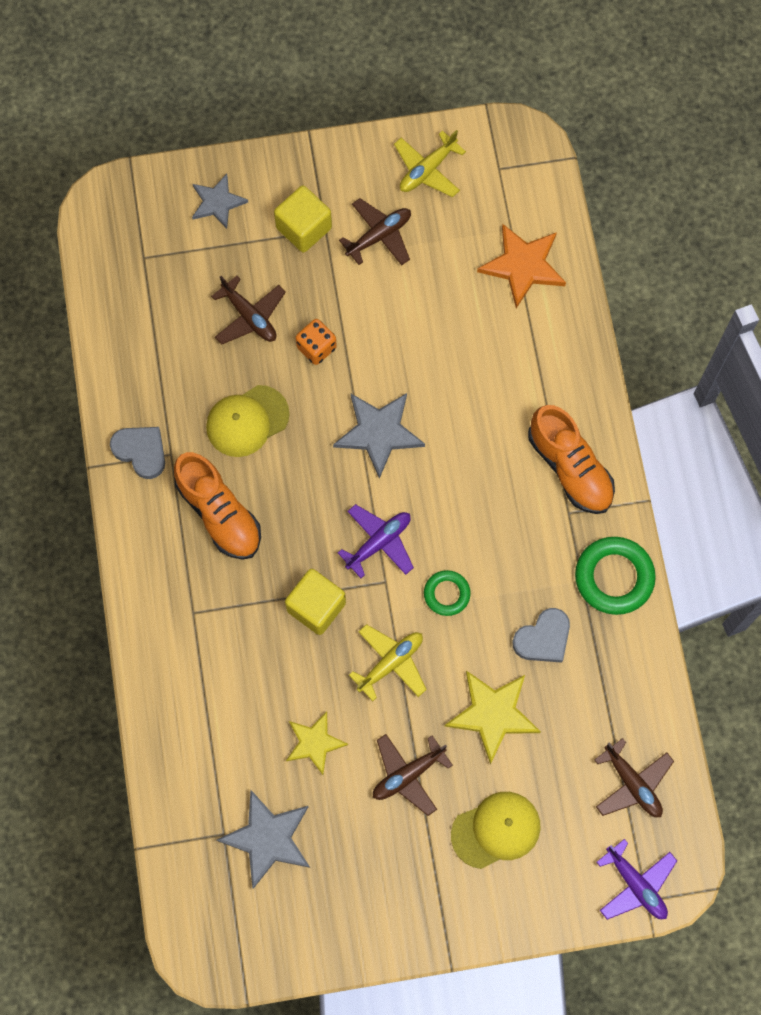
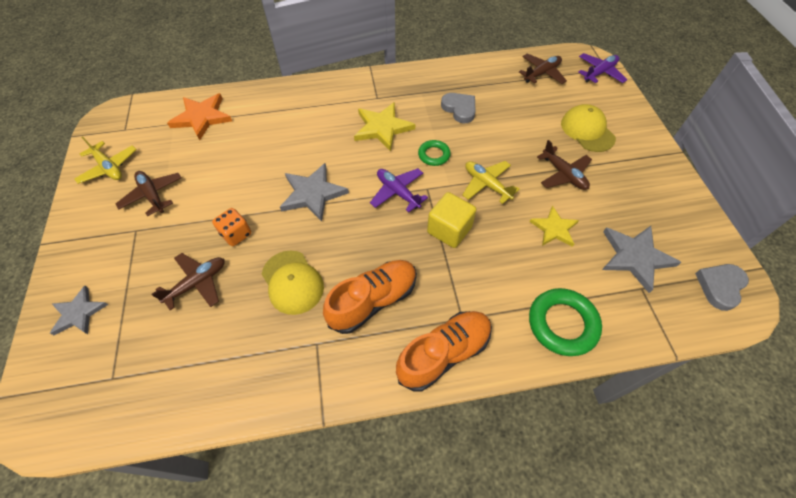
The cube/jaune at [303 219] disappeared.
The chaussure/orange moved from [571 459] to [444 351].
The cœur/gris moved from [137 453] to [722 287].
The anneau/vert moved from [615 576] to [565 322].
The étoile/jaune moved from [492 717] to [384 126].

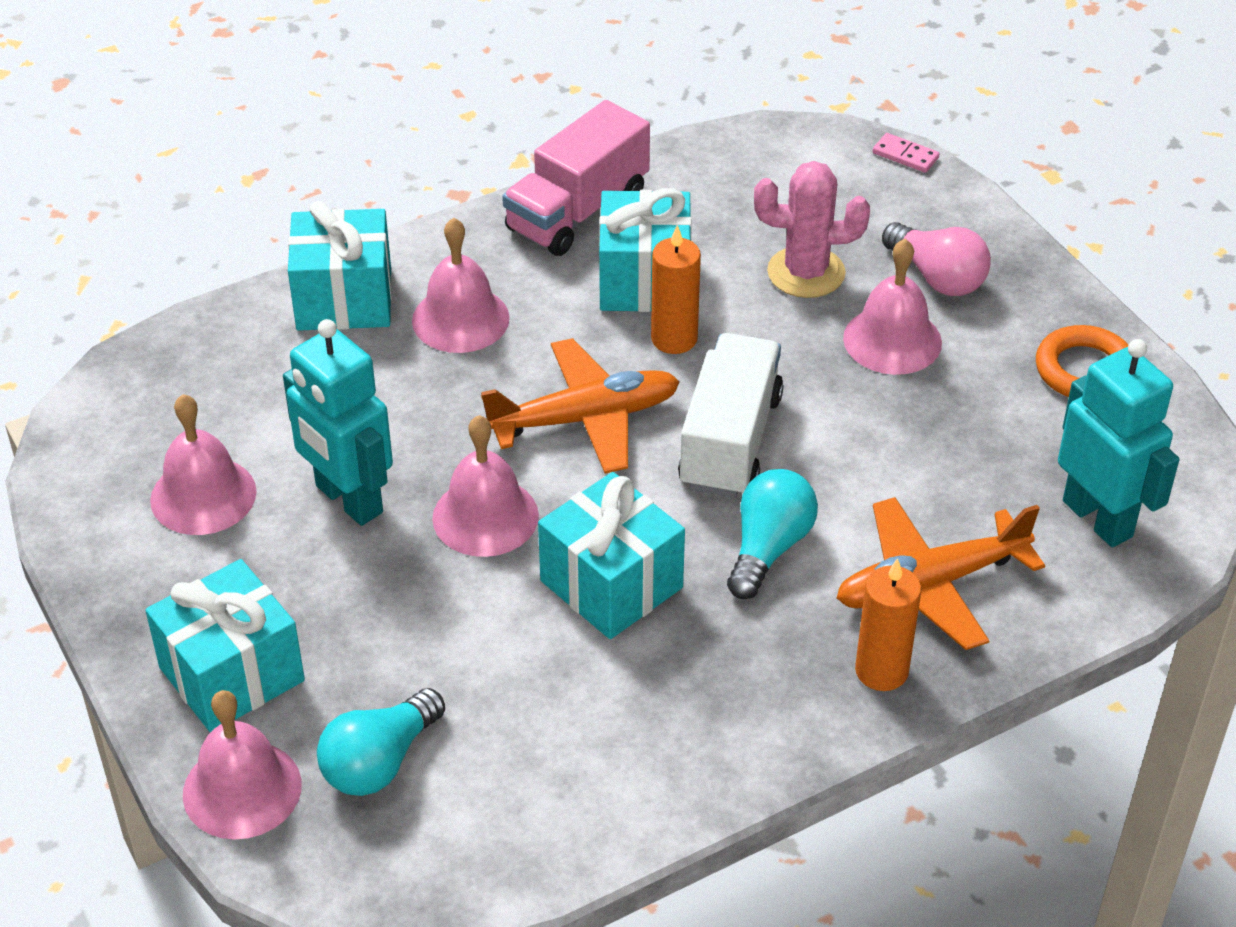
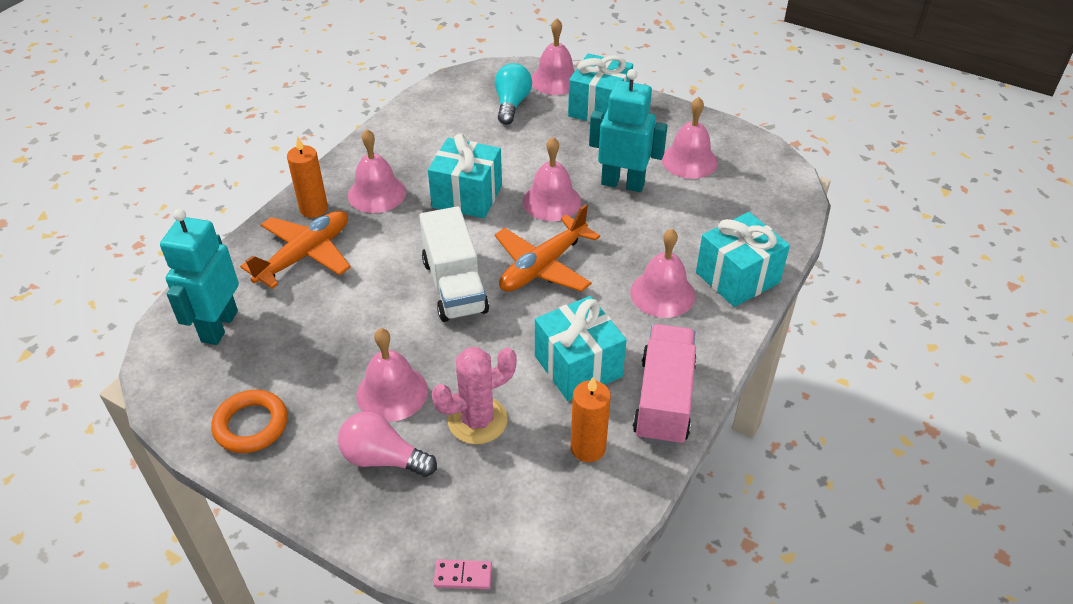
The bougie/orange moved from [676 289] to [590 419].
The robot/turquoise at [1118 443] turned 75 degrees clockwise.
The ampoule/turquoise at [772 534] disappeared.
The cloche/rose at [377 171] appeared.

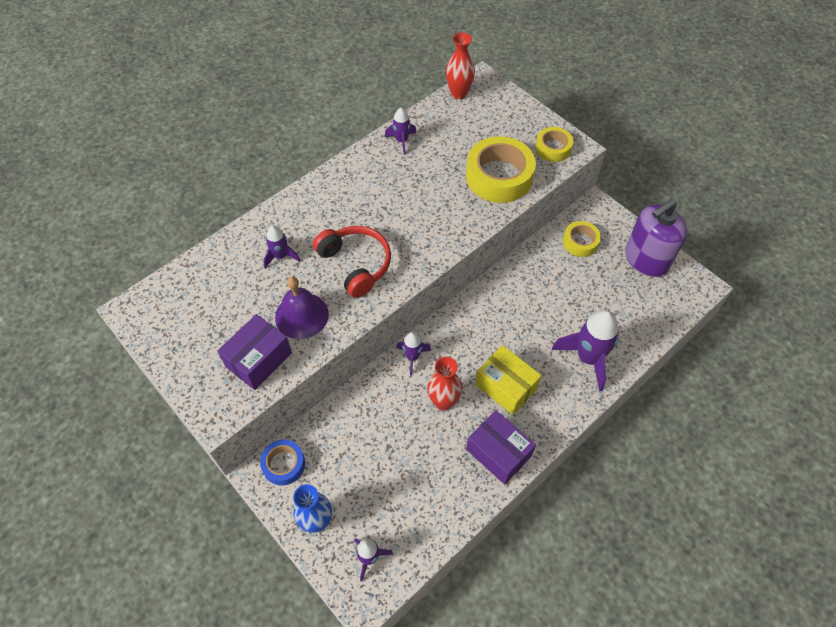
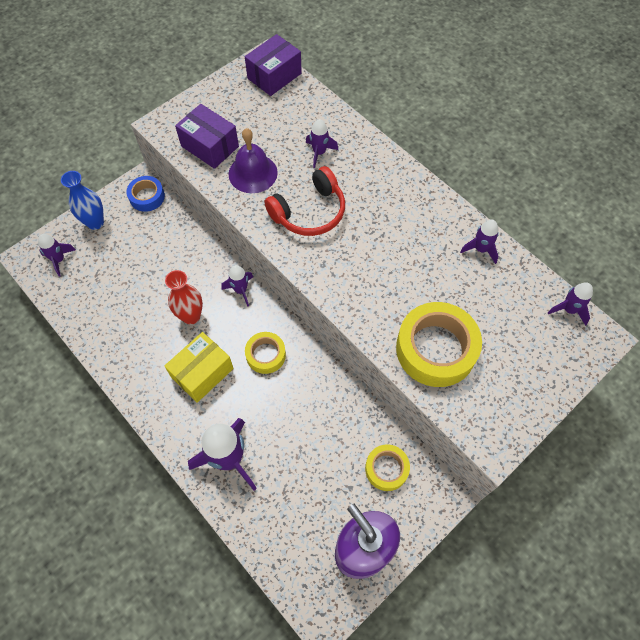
The vase/rouge at [460 66] was replaced by the fusée/violet at [570 304].
The ruban adhésif/jaune moved from [554 144] to [265 353].
The boîte/violet moved from [501 447] to [273 65].

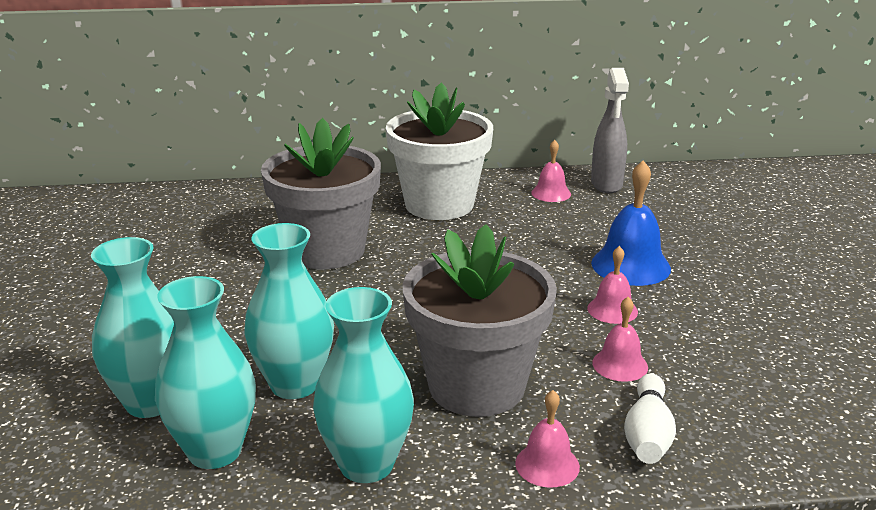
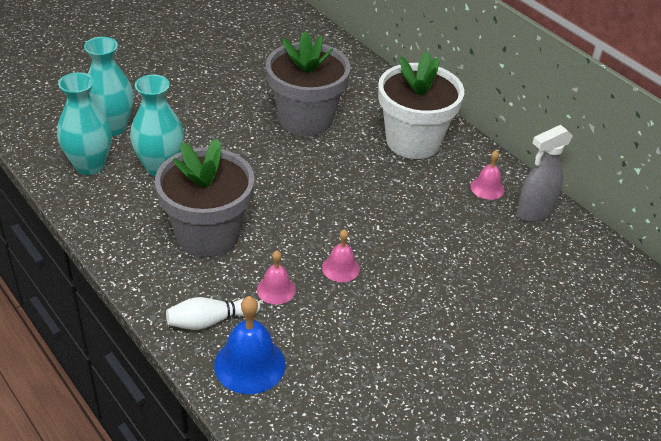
The cloche/bleu moved from [631 223] to [250 345].
The vase/turquoise at [363 385] disappeared.
The cloche/rose at [547 439] disappeared.

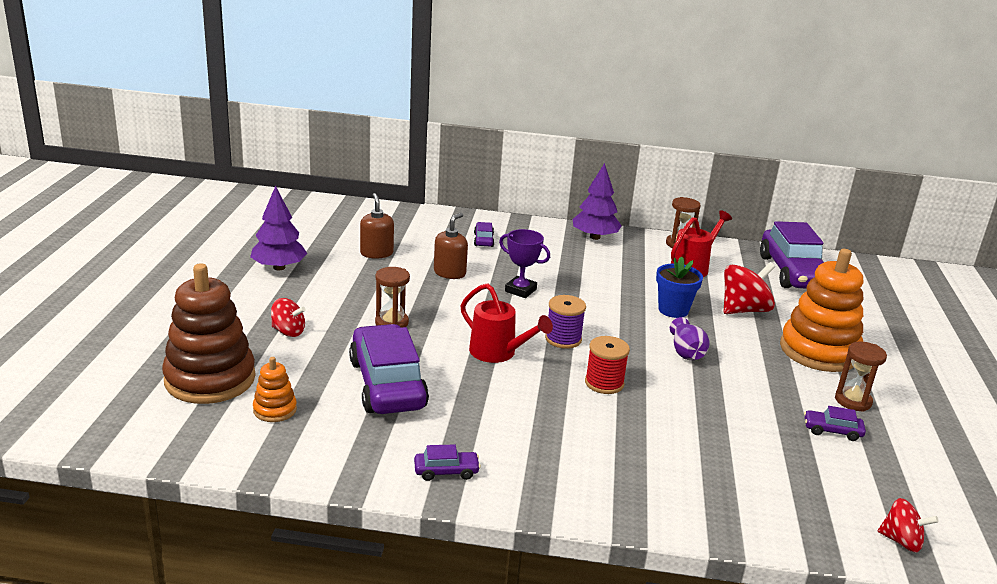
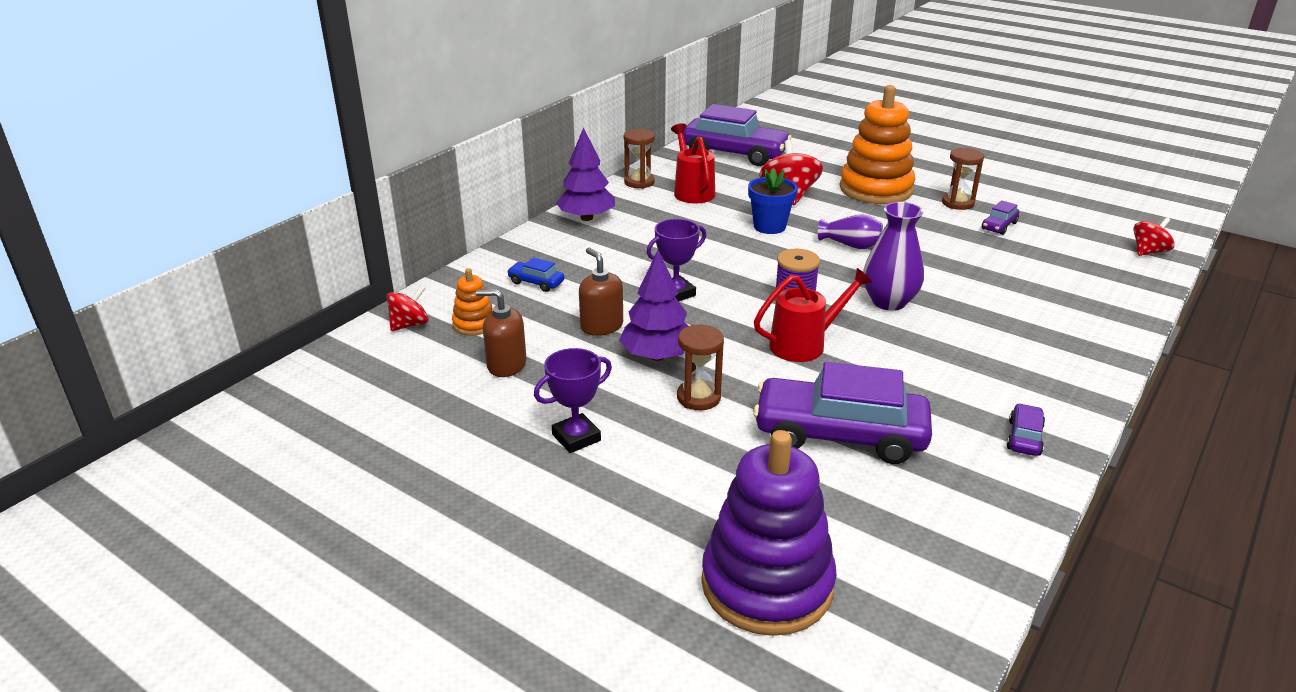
The arbre/violet moved from [279 228] to [653 305].
The voiture/violet at [484 234] became the voiture/bleu at [535 274].
The jouet à empiler/marron at [209 333] became the jouet à empiler/violet at [769 533].
The toupie/rouge moved from [288 317] to [407 308].
The bobine/rouge at [607 365] was replaced by the vase/violet at [893 256].
The jouet à empiler/orange moved from [275 389] to [472 302].
The trophée/violet at [573 400] appeared.

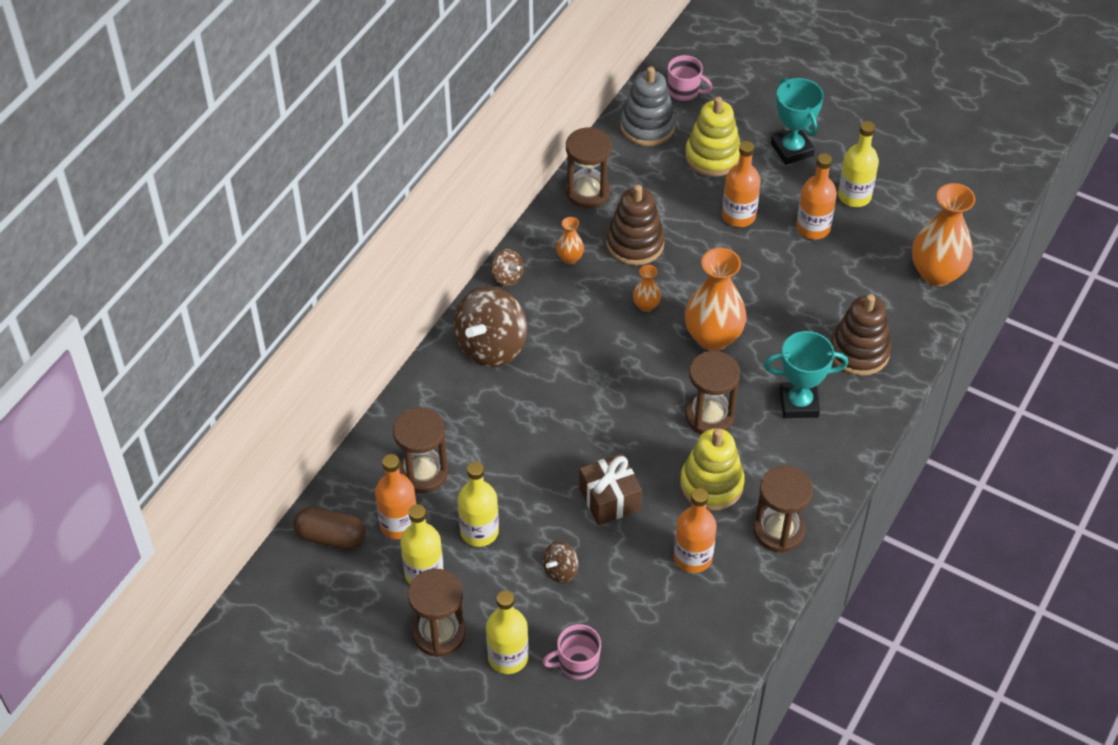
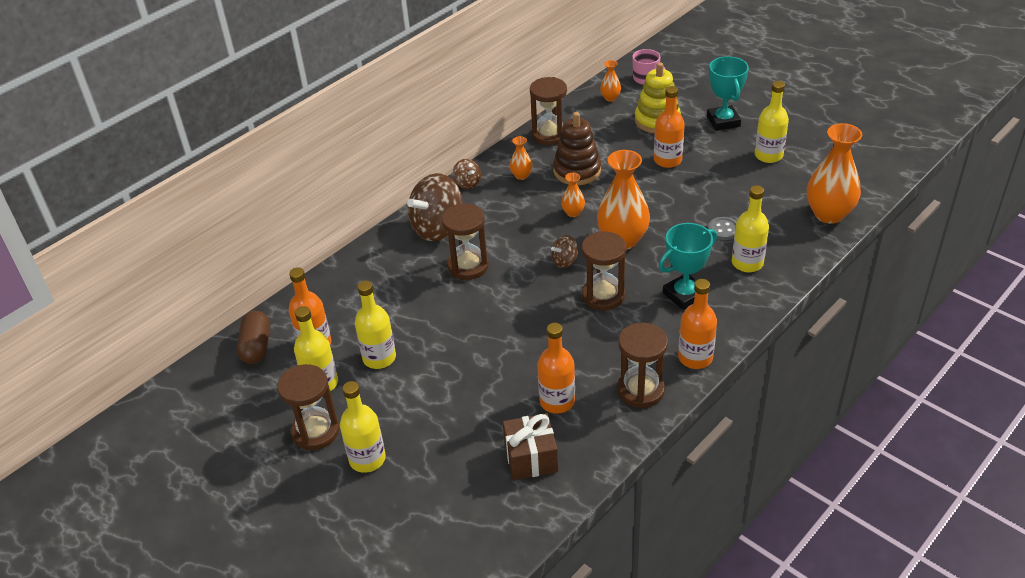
The jouet à empiler/gris at [648 106] was replaced by the vase/orange at [610 81].
The bouteille/orange moved from [816 196] to [697 324].
The jouet à empiler/marron at [860 335] was replaced by the bouteille/jaune at [750 228].
The trophée/turquoise at [806 374] turned 45 degrees counterclockwise.
The sablier/marron moved from [420 450] to [465 242].
The jouet à empiler/jaune at [712 469] disappeared.
The cadeau/marron moved from [610 489] to [530 446].
The gélule/marron at [329 528] turned 60 degrees clockwise.
The toupie/marron moved from [560 562] to [564 251].
The tasse/rose at [571 652] disappeared.
The bouton/gris at [722 228] appeared.

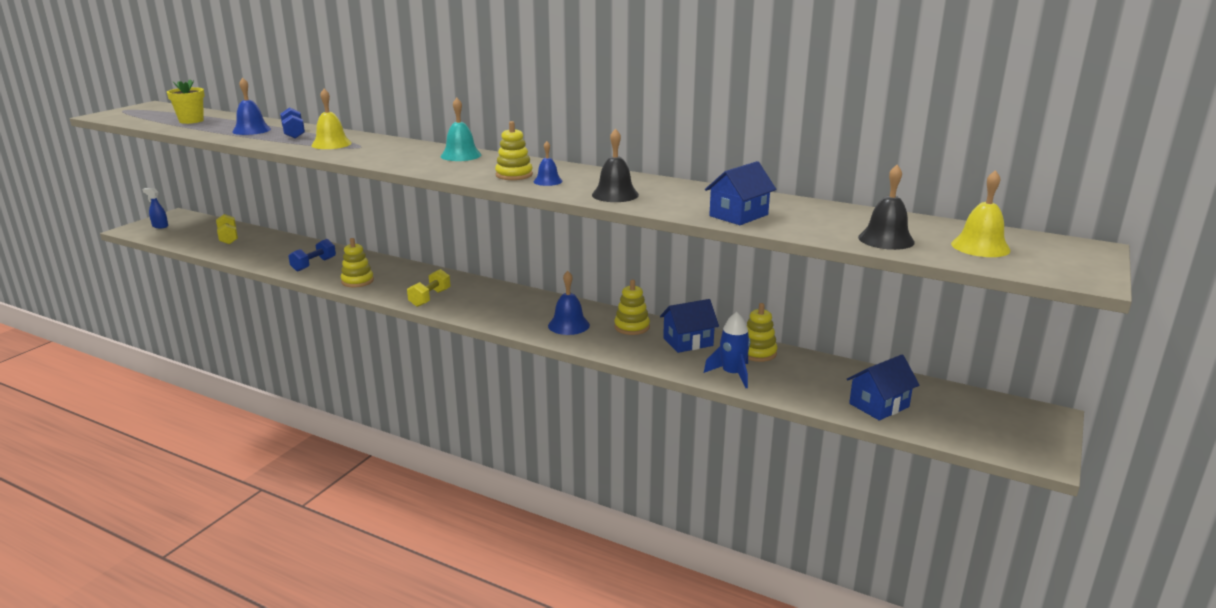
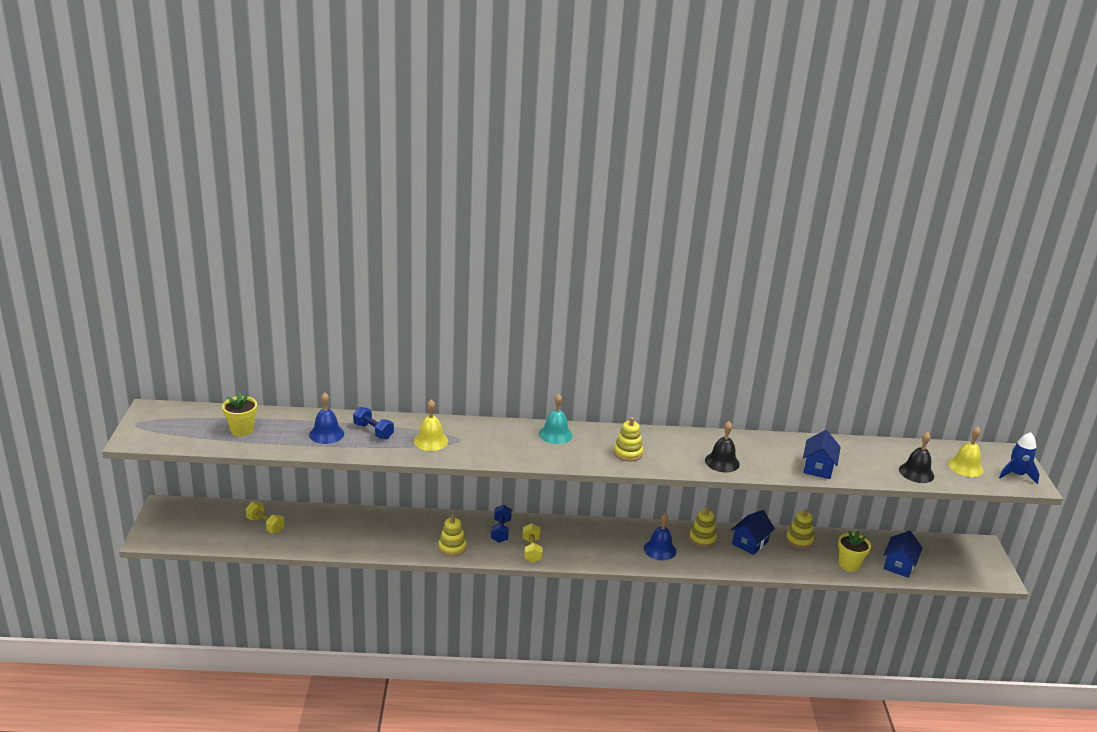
The cloche/bleu at [548 163] disappeared.
The vaporisateur/bleu at [155 208] disappeared.
The haltère/bleu moved from [312 255] to [501 524].
The fusée/bleu moved from [727 350] to [1019 458].
The pot de fleurs/jaune at [854 551] appeared.

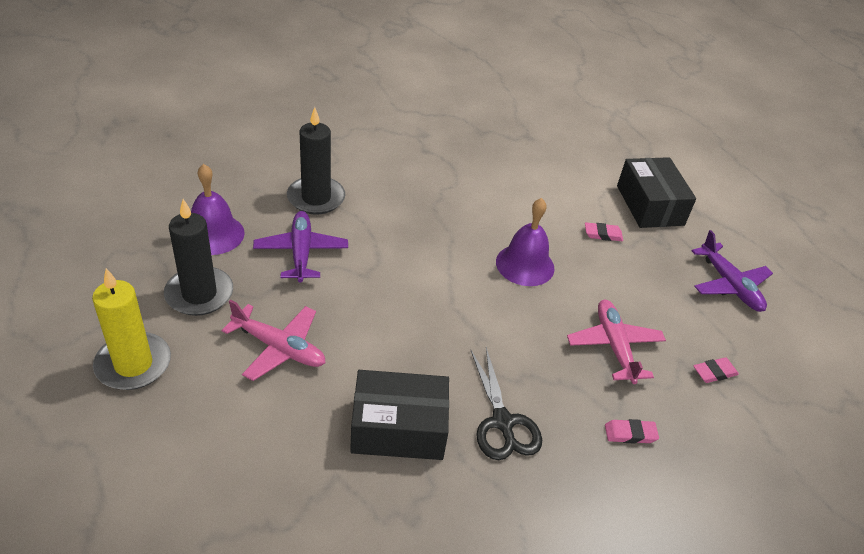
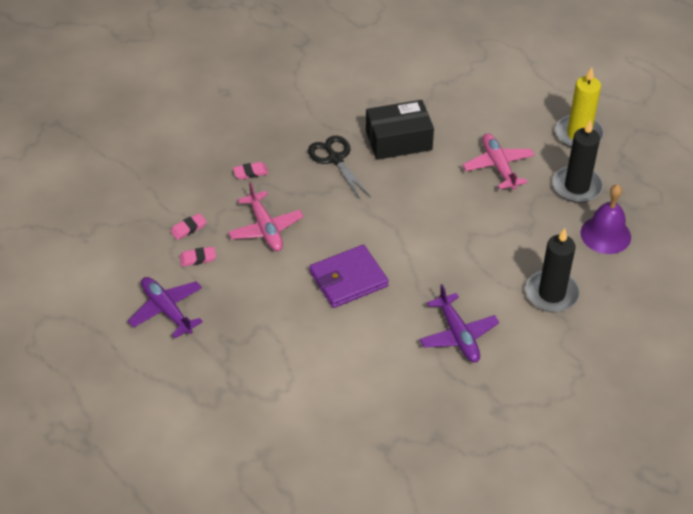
The boîte/noir at [656 192] disappeared.
The cloche/violet at [525 242] was replaced by the portefeuille/violet at [349 276].
The avion/violet moved from [300 246] to [459 323].
The gomme/rose moved from [604 231] to [198 256].
The avion/rose at [274 340] turned 60 degrees clockwise.

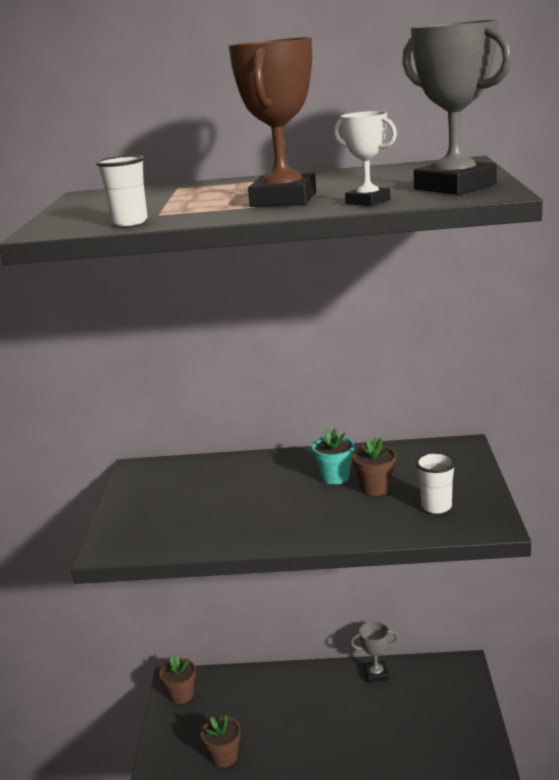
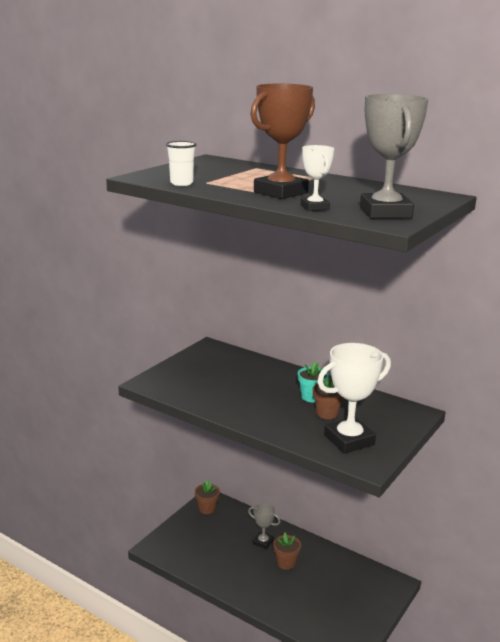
The gobelet/blanc at [435 483] was replaced by the trophée/blanc at [354 398].
The trophée/gris moved from [374 652] to [264 526].
The pot de fleurs/marron moved from [221 741] to [287 551].

